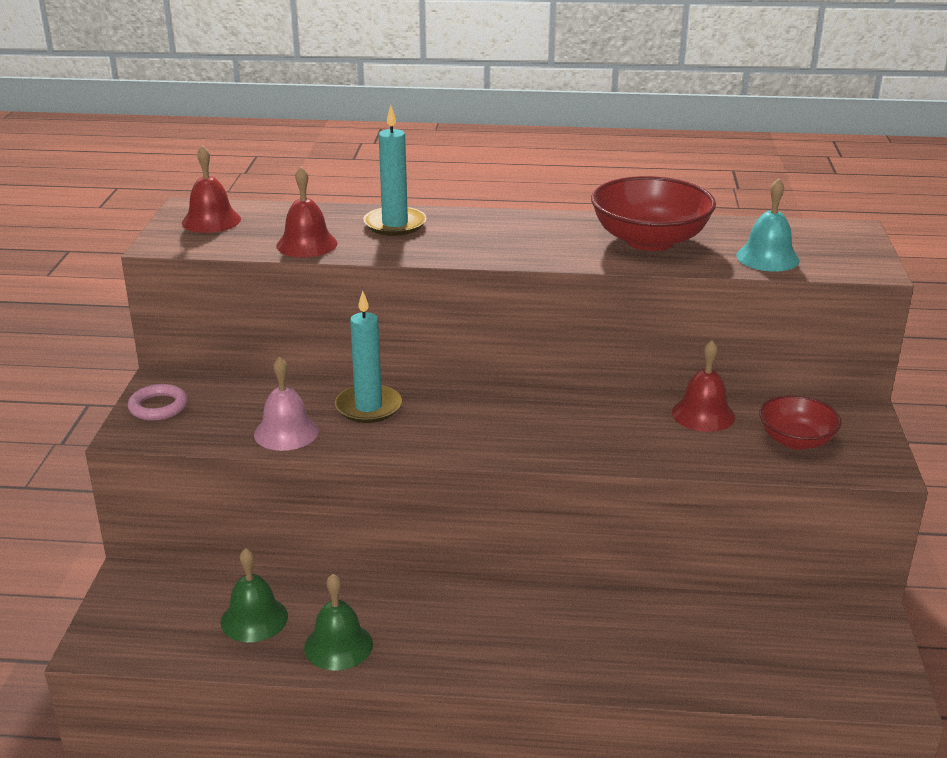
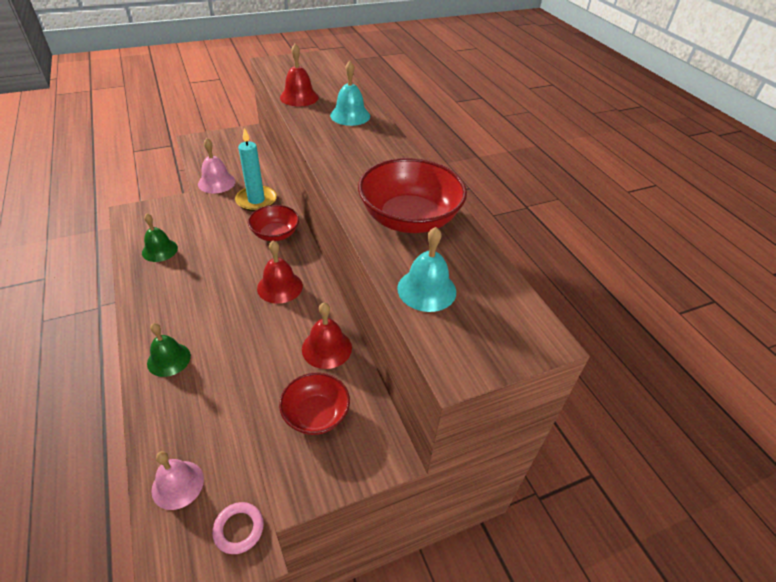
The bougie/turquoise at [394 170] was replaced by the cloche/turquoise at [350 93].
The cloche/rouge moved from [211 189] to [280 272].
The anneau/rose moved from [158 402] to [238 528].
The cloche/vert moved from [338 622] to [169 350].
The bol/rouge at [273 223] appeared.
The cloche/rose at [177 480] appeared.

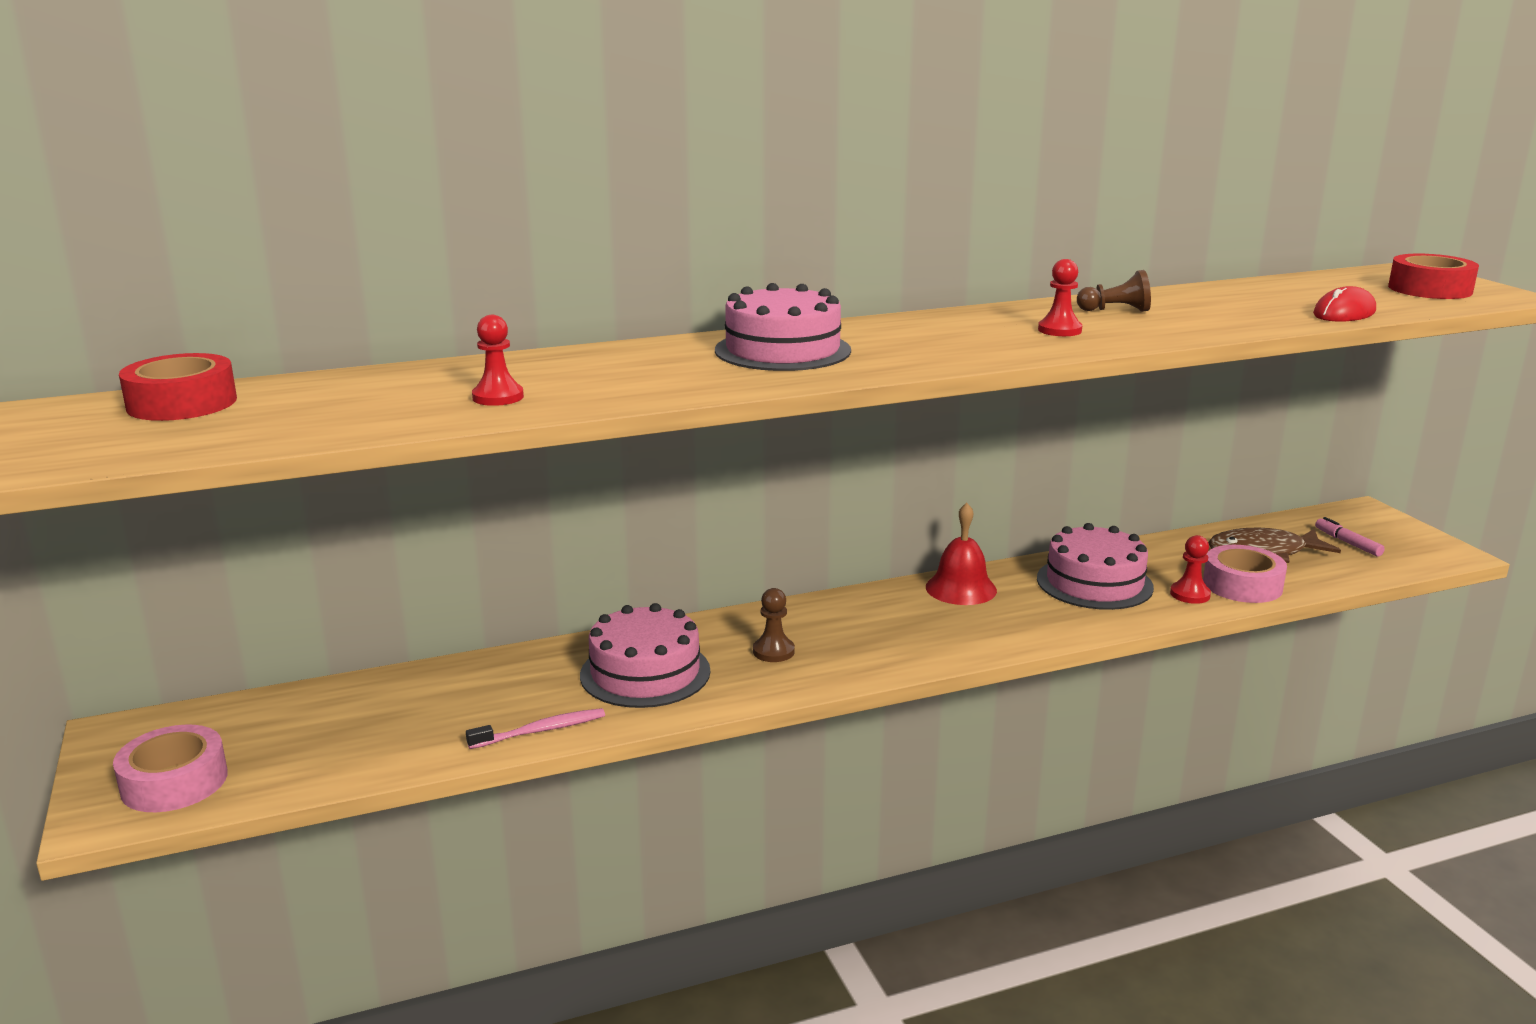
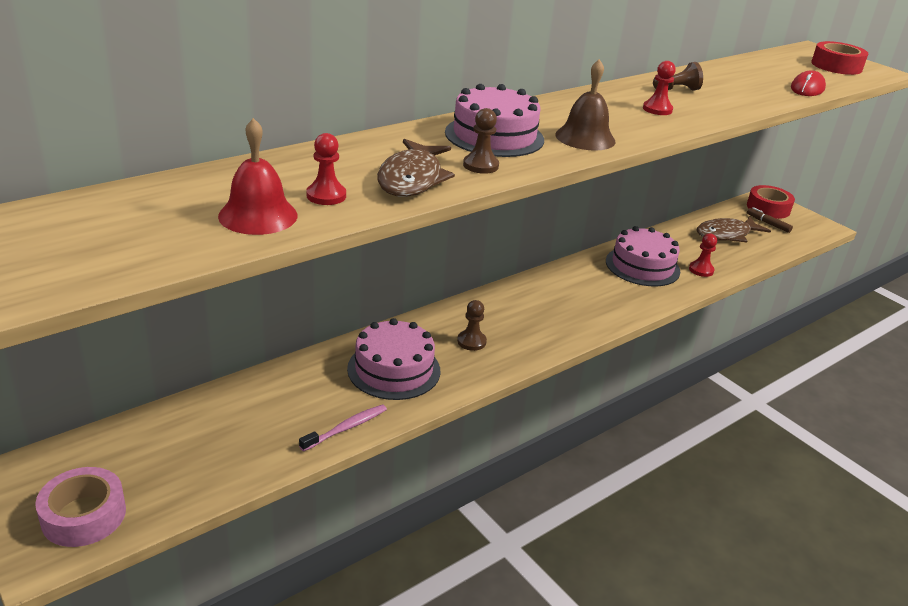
The ruban adhésif/rouge moved from [178 387] to [771 202].
The cloche/rouge moved from [961 554] to [258 176].
The feutre/rose at [1350 537] became the feutre/marron at [770 220].
The ruban adhésif/rose at [1245 574] disappeared.
The cloche/marron at [585 104] appeared.
The pion/marron at [481 141] appeared.
The poisson/marron at [416 168] appeared.

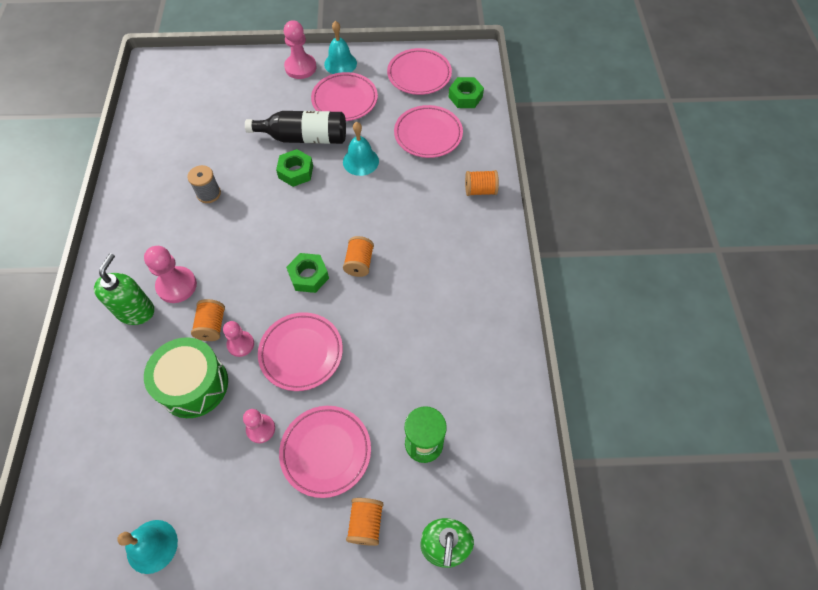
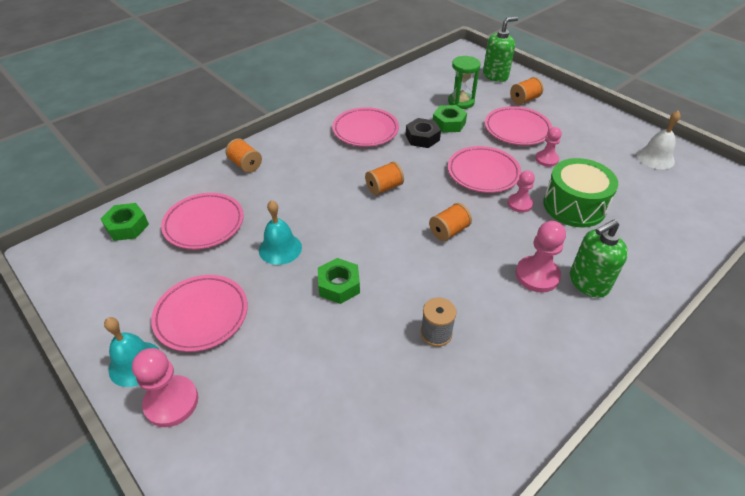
The assiette/rose moved from [419 71] to [365 127].
The bouteille/noir at [295 127] disappeared.
The écrou/vert moved from [307 273] to [450 119].
The bobine/orange moved from [208 320] to [450 222].
The cloche/turquoise at [147 547] became the cloche/blanc at [659 140].
The écrou/noir at [423 133] appeared.

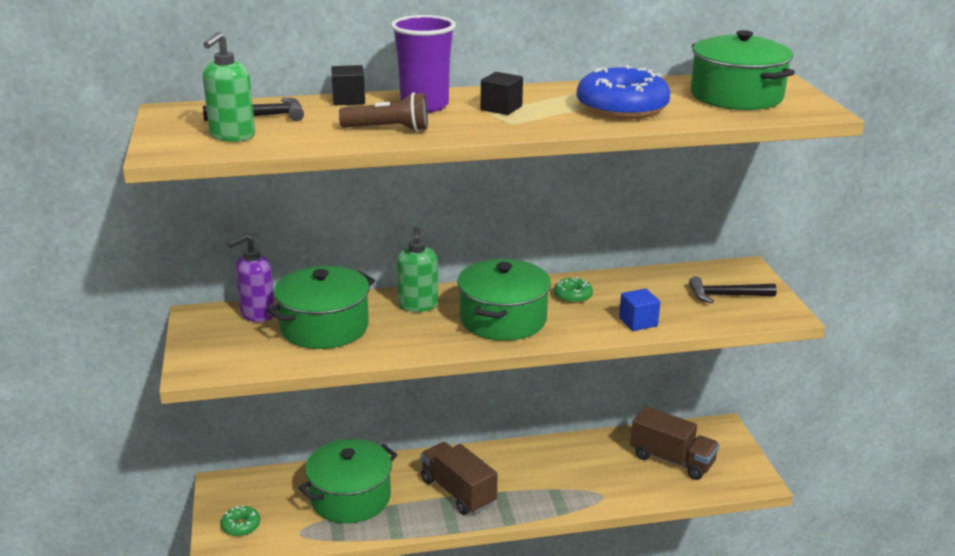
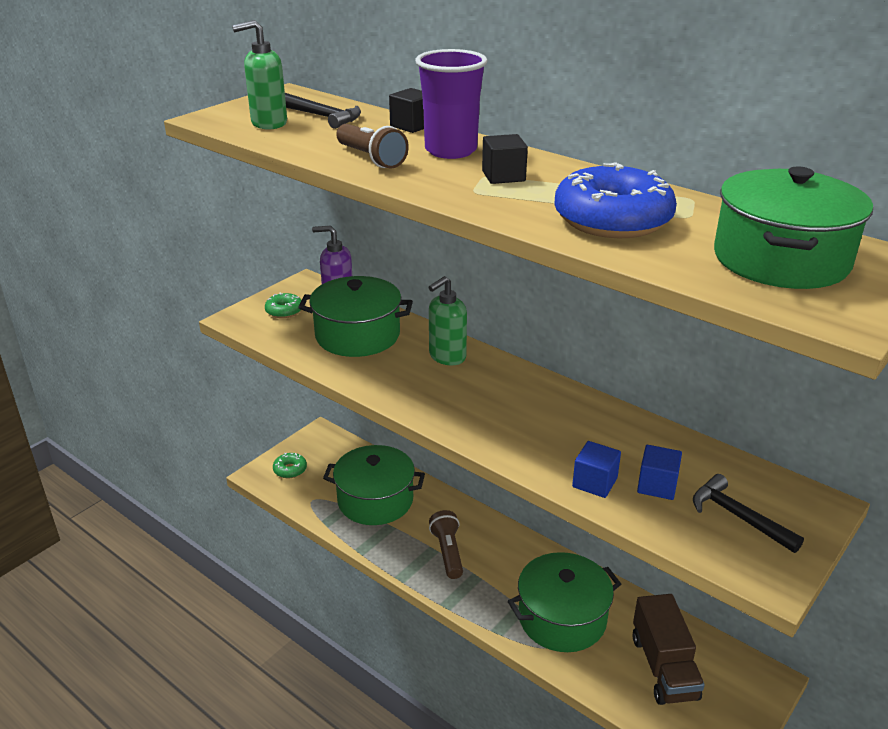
The marmite/vert moved from [504 300] to [564 602].
The beignet/vert moved from [573 290] to [283 305].
The camion/marron at [459 478] was replaced by the lampe de poche/marron at [446 544].
The cube/bleu at [659 472] appeared.

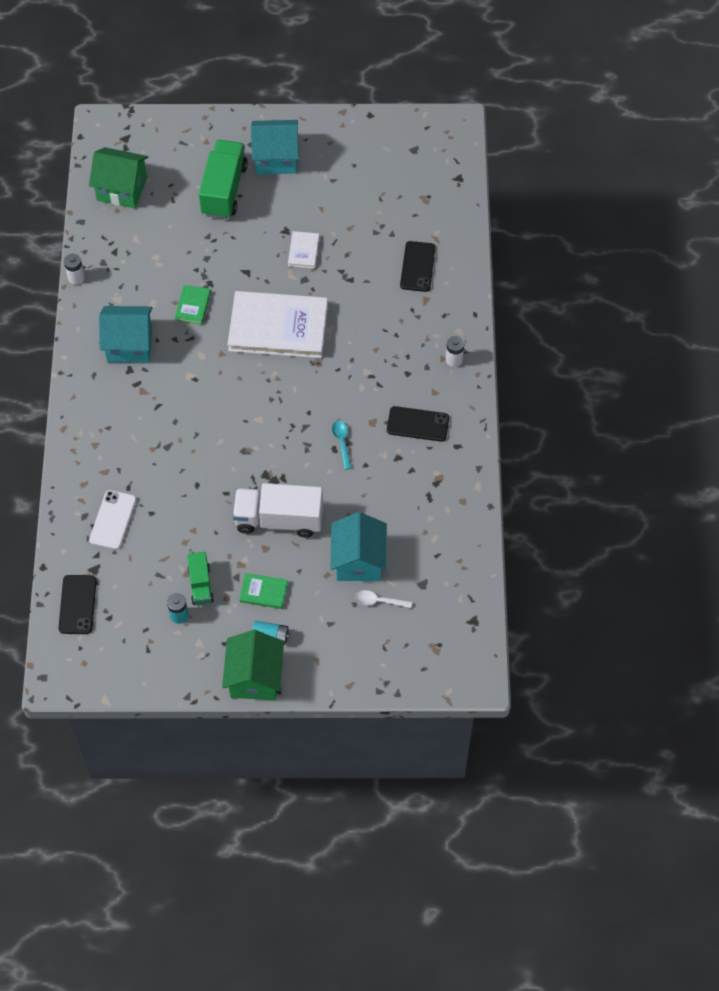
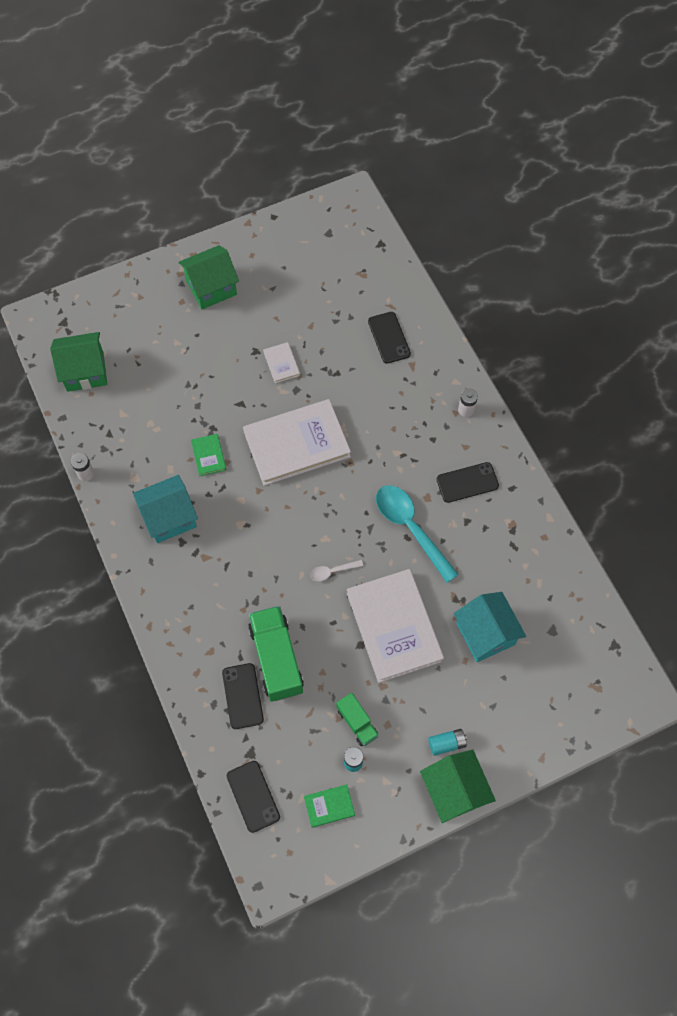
The maison/turquoise at [275 147] became the maison/vert at [208 277].
The camion/vert moved from [223 179] to [276 654].
The cuillère/turquoise at [341 445] changed to 2.19 times the size.
The camion/blanc at [277 510] was replaced by the livre/blanc at [395 626].
The téléphone/blanc at [113 520] became the téléphone/noir at [243 696].
The livre/vert moved from [263 591] to [329 806].
The cuillère/blanc moved from [383 599] to [336 570].

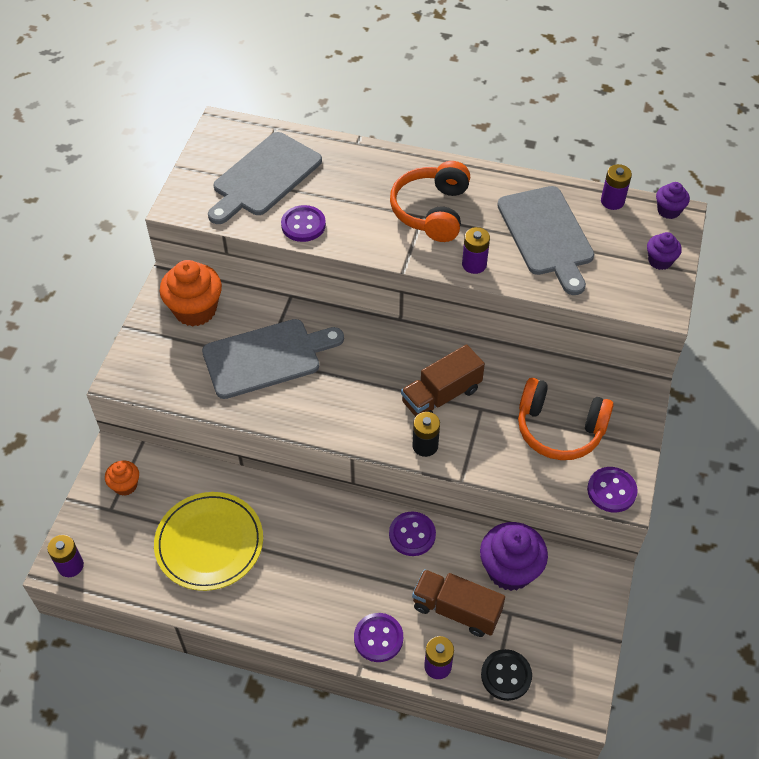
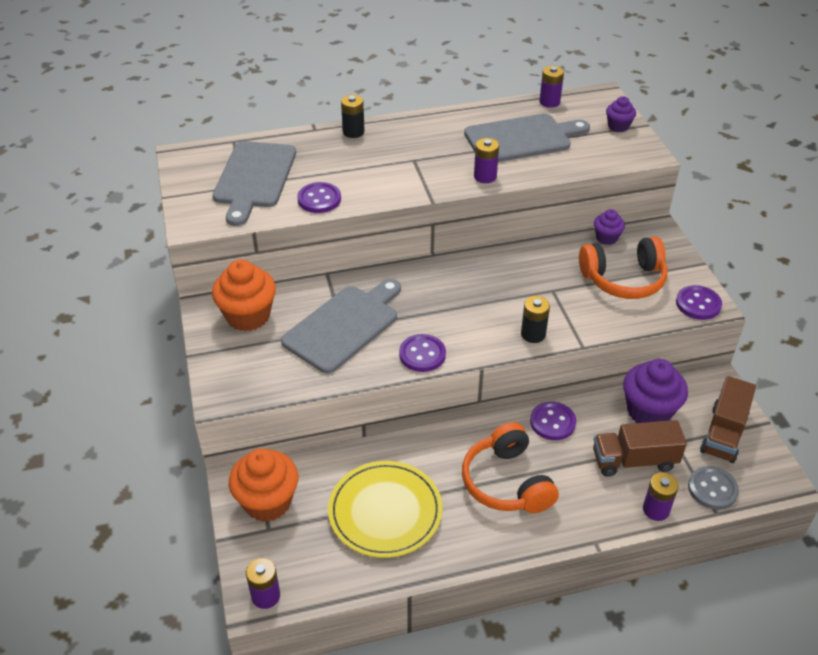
The casque audio/orange moved from [430 201] to [510 467].
The muffin/violet moved from [673 200] to [609 227].
The planche à découper/gris at [545 240] turned 60 degrees counterclockwise.
The camion/marron moved from [443 380] to [728 419].
The muffin/orange at [122 478] changed to 1.86 times the size.
The bouton/violet moved from [378 637] to [422 353].
The bouton/noir at [506 675] became the bouton/gris at [713 488].
The pile/noir at [353 116] appeared.

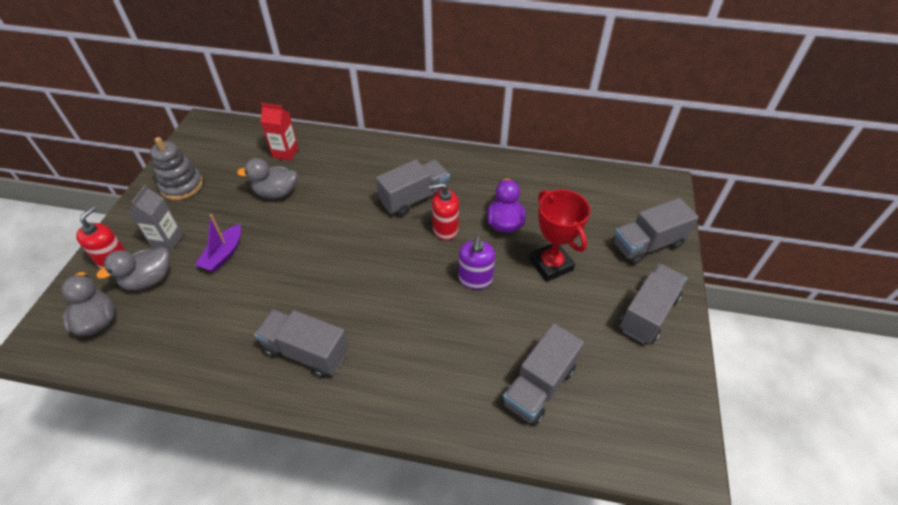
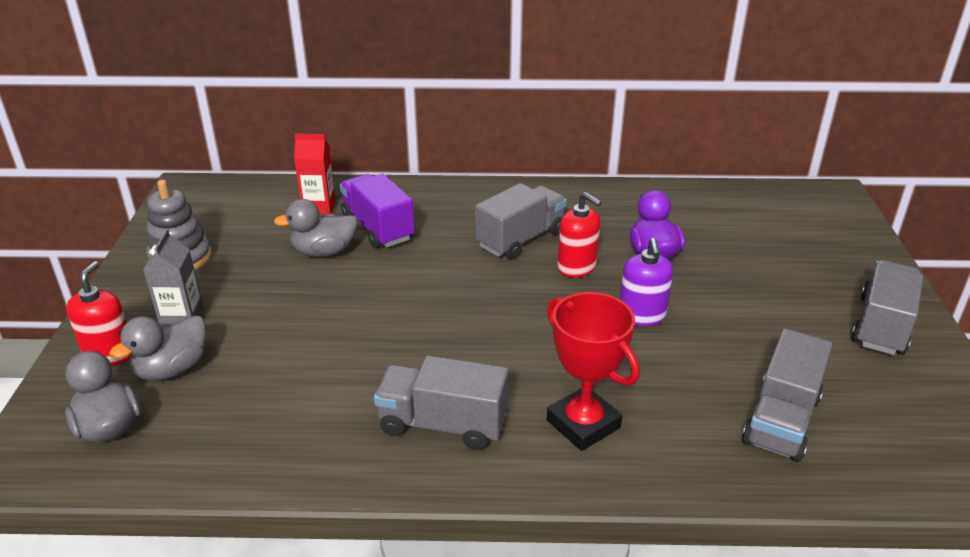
The distributeur de savon/rouge at [444 211] turned 120 degrees counterclockwise.
The trophée/rouge moved from [559 235] to [593 371].
The camion/gris at [656 231] disappeared.
The bateau/violet at [218 243] disappeared.
The camion/violet at [377 211] appeared.

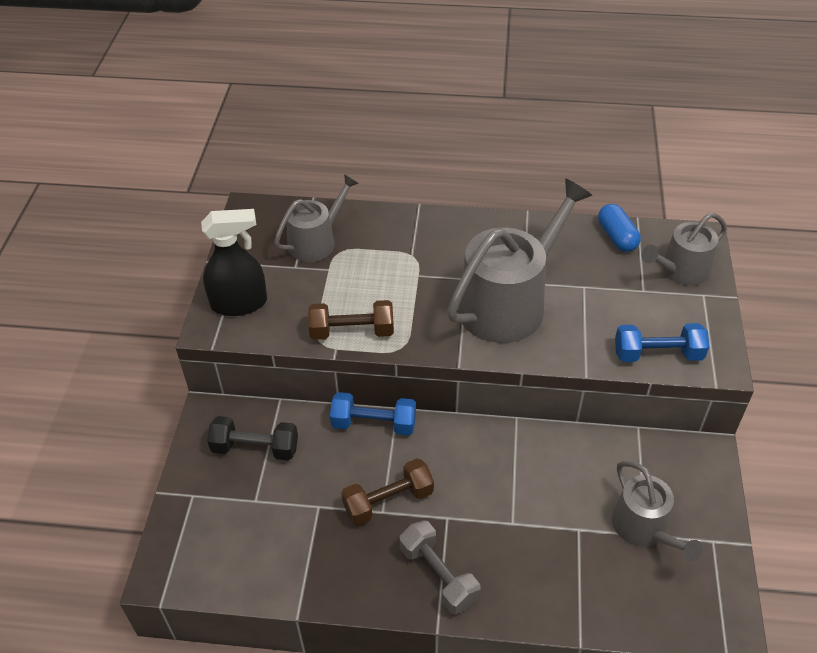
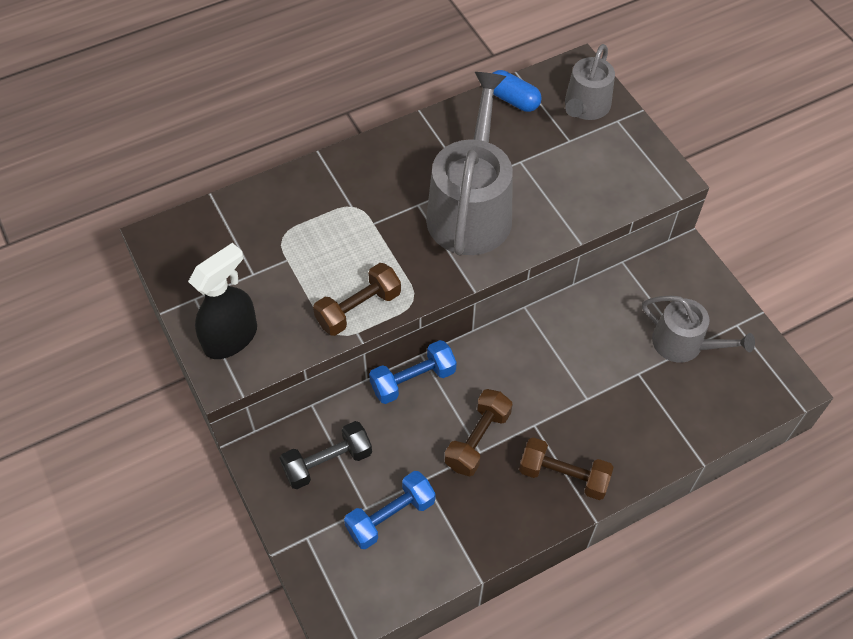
The arrosoir/gris at [316 218] disappeared.
The haltère/bleu moved from [662 342] to [390 510].
The haltère/gris at [440 567] became the haltère/marron at [566 468].

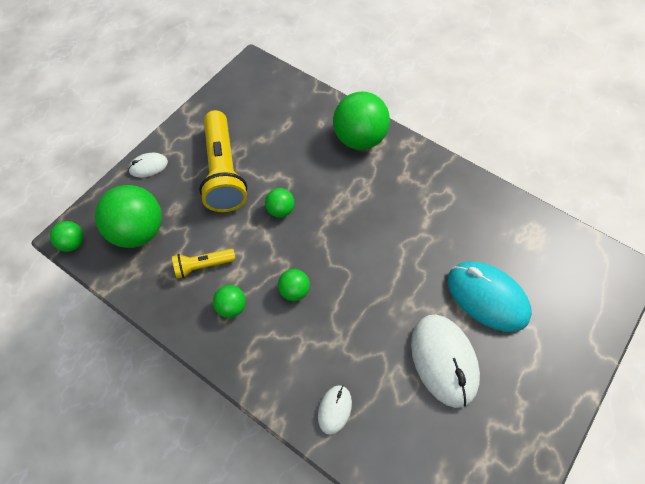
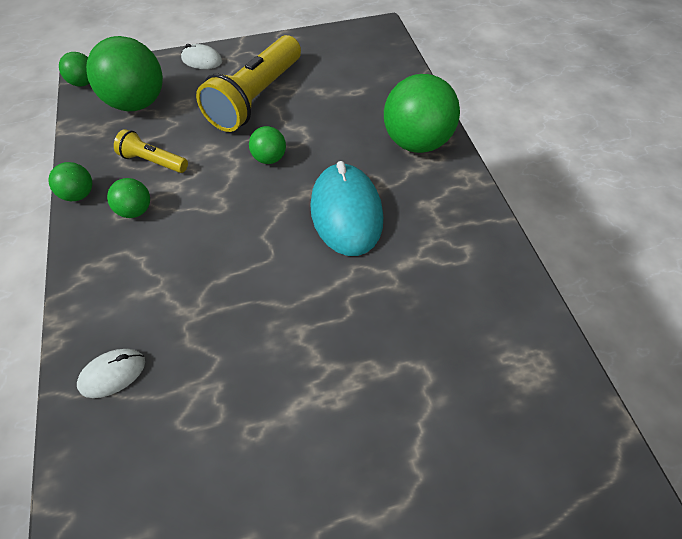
The souris/turquoise moved from [490 297] to [346 208].
The balle/vert moved from [294 285] to [70 181].
The souris/blanc at [445 361] disappeared.

